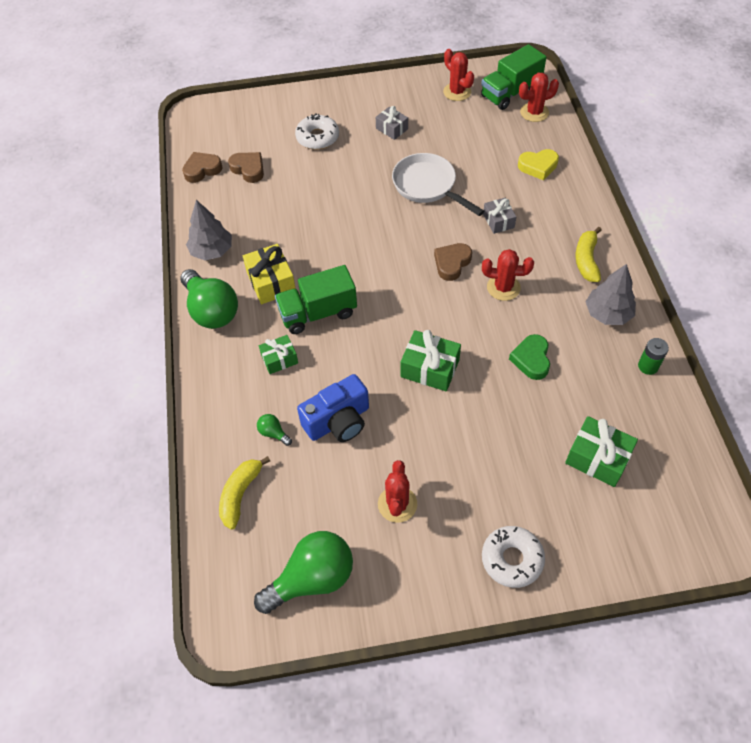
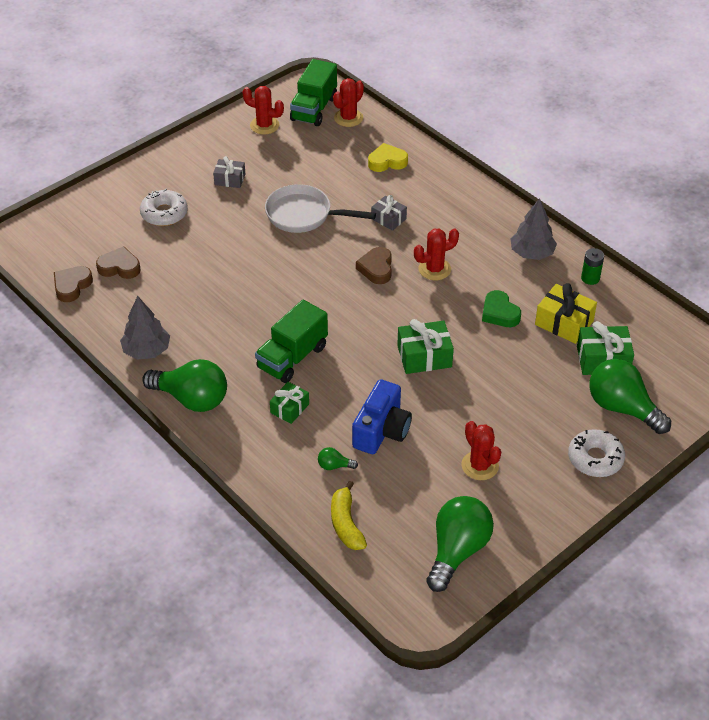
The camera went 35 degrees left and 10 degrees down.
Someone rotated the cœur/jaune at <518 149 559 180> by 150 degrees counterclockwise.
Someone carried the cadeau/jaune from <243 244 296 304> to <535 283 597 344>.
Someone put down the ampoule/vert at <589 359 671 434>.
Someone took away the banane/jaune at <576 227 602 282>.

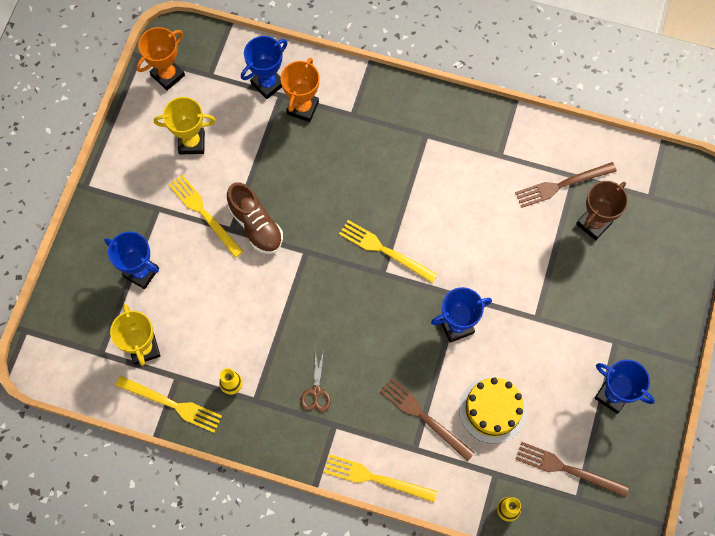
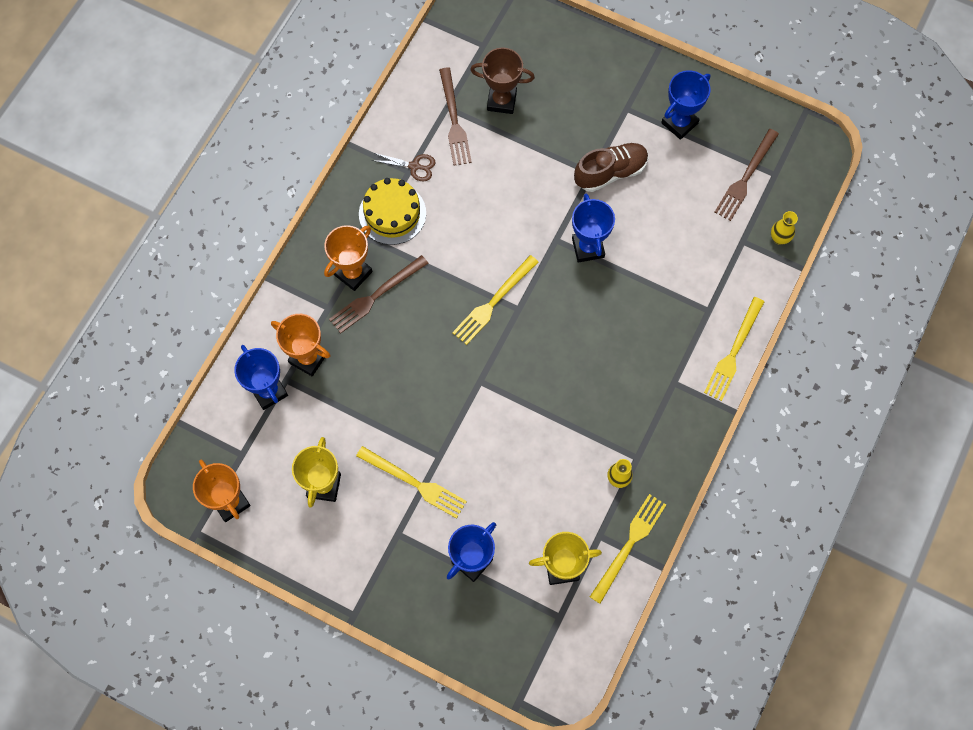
The camera went 80 degrees left and 0 degrees up.
Someone put down the trophée/orange at <324 225 373 291>.
Someone carried the fourchette/marron from <379 377 475 461> to <329 255 429 334>.
Someone rotated the fourchette/jaune at <169 175 244 258> by 120 degrees counterclockwise.
Someone carried the gâteau/jaune from <459 376 527 444> to <359 178 426 245>.
Someone carried the ciseaux/marron from <301 350 331 412> to <372 153 436 181>.
Someone rotated the trophée/marron at <576 181 628 240> by 45 degrees counterclockwise.
Someone carried the chaussure/marron from <227 182 283 254> to <574 143 648 192>.

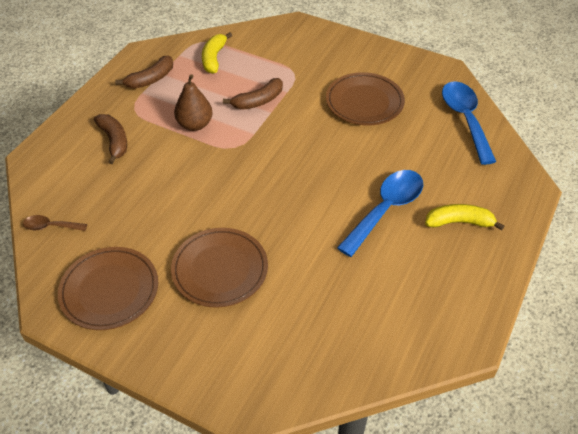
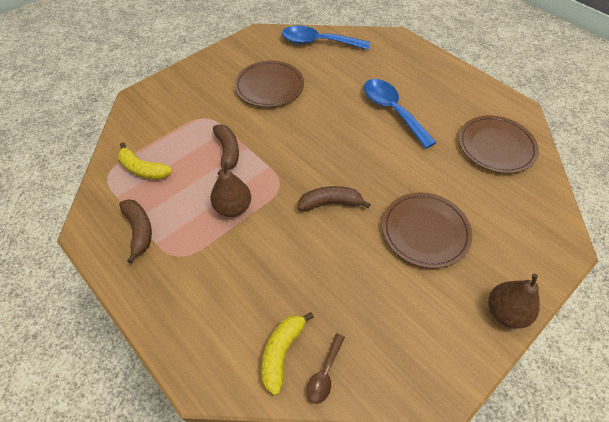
The camera went 70 degrees left and 5 degrees up.
Someone carried the banane/jaune from <425 204 505 230> to <261 312 314 396>.
Someone carried the banane/marron from <94 114 127 164> to <298 186 371 211>.
Someone carried the assiette/marron from <58 247 158 330> to <459 115 539 173>.
Someone put down the poire/marron at <488 274 540 329>.

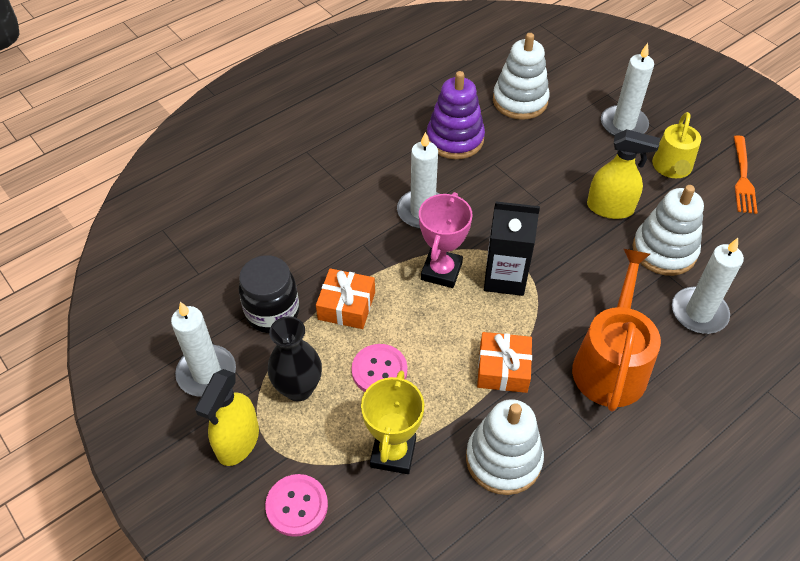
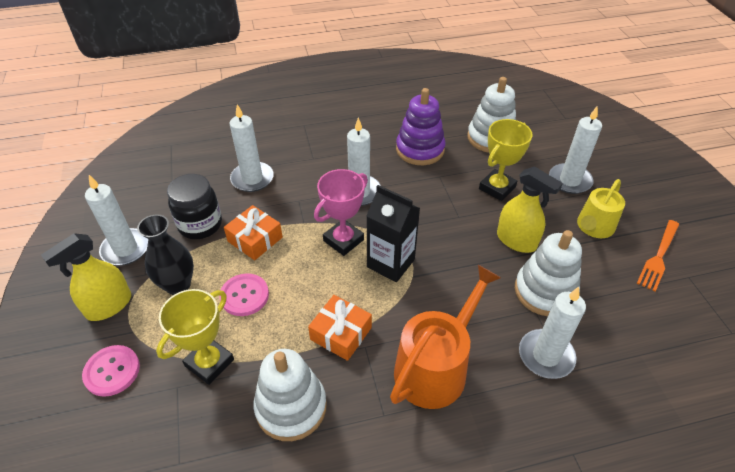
The camera went 25 degrees right and 5 degrees down.
Someone put down the bougie/blanc at <230 104 274 192>.
Someone put down the trophée/jaune at <479 119 532 201>.

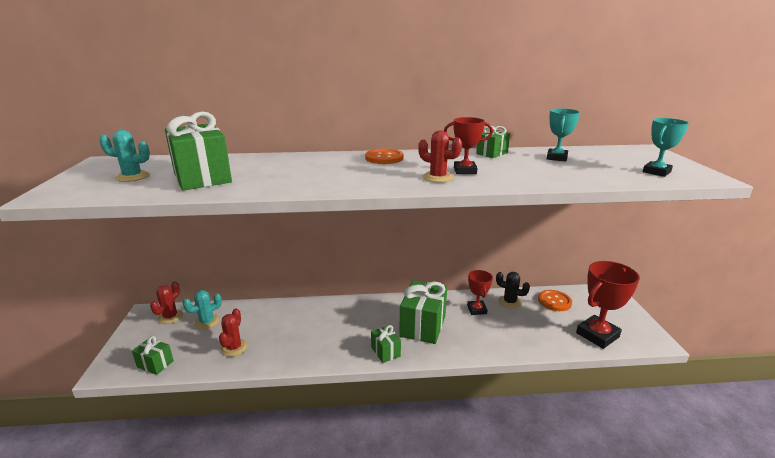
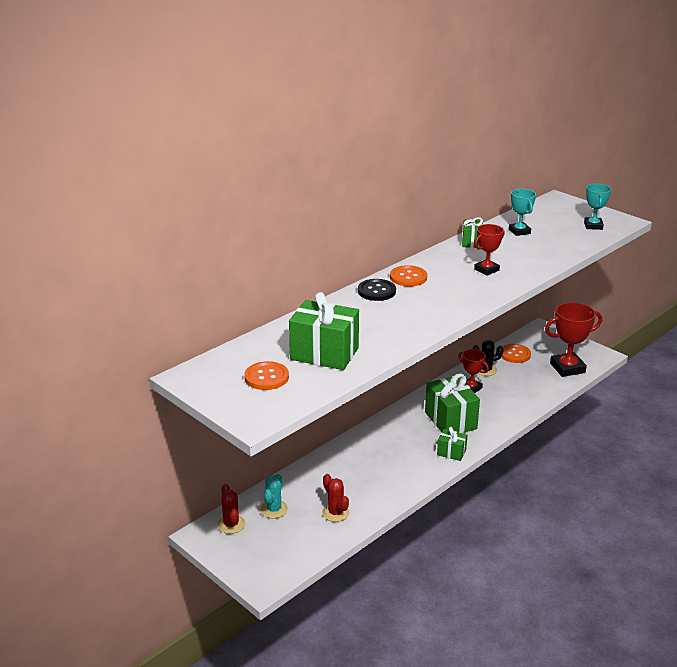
The camera went 40 degrees left and 5 degrees up.
Someone swapped the cactus/turquoise at <99 130 150 182> for the bouton/orange at <244 361 289 390>.
Someone put down the bouton/noir at <358 279 396 301>.
Someone rotated the trophée/rouge at <576 261 640 349> by 60 degrees clockwise.
Someone took away the cadeau/vert at <132 336 174 375>.
Someone took away the cactus/rouge at <418 130 462 183>.

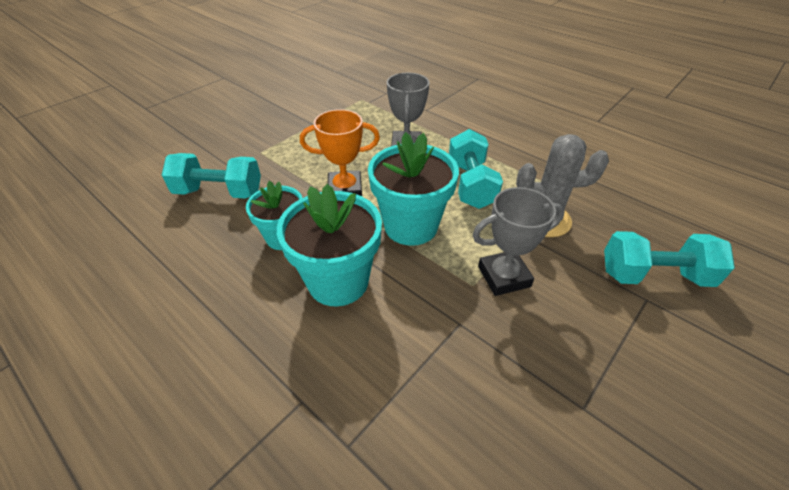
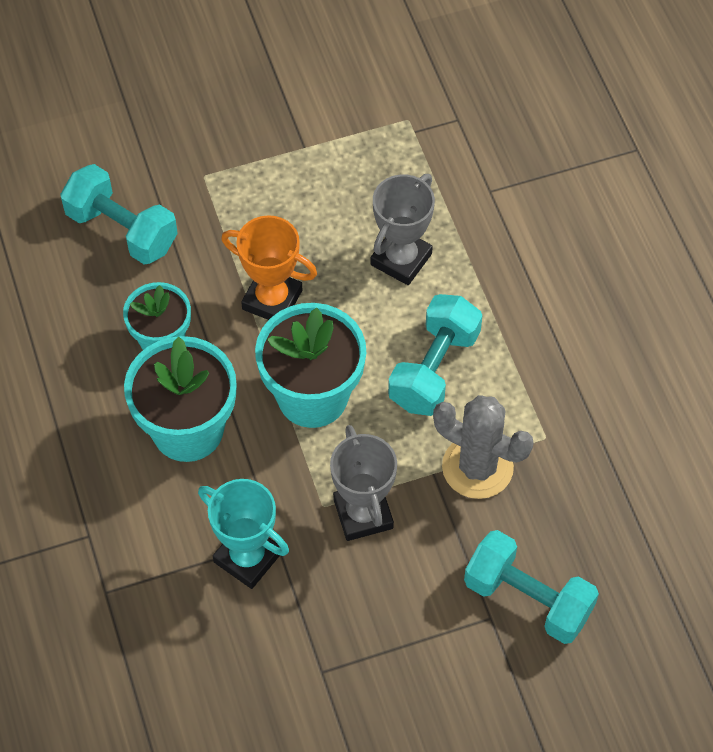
The camera went 30 degrees right and 15 degrees up.
Someone put down the trophée/turquoise at <198 479 289 589>.
Someone rotated the trophée/gris at <473 187 565 296> by 60 degrees clockwise.

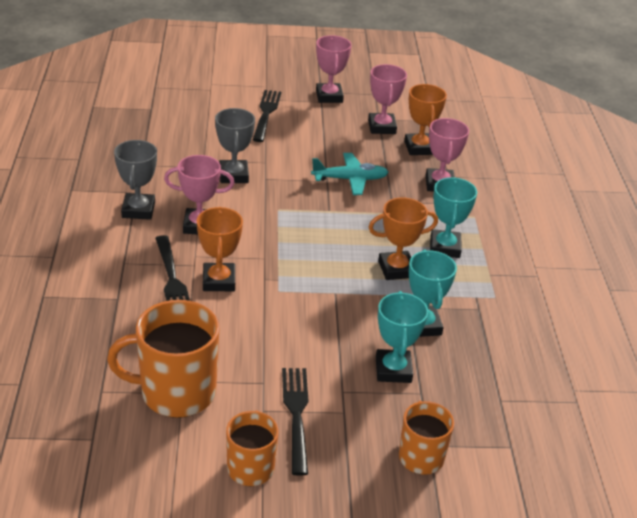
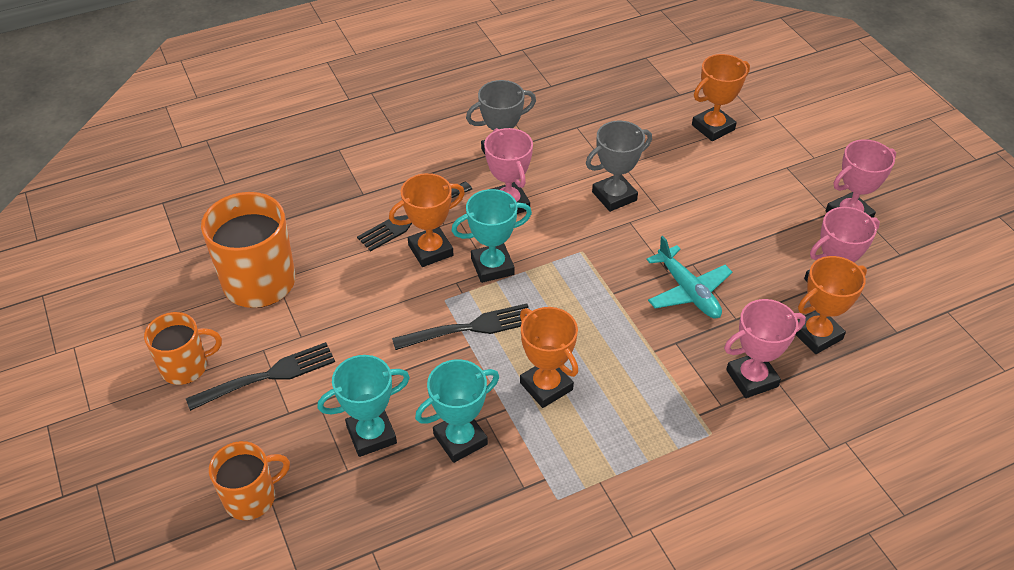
The camera went 70 degrees right and 10 degrees up.
Someone carried the fourchette/noir from <253 90 281 142> to <392 304 528 350>.
Someone carried the trophée/turquoise from <430 177 477 258> to <451 189 532 283>.
Someone put down the trophée/orange at <692 54 750 141>.

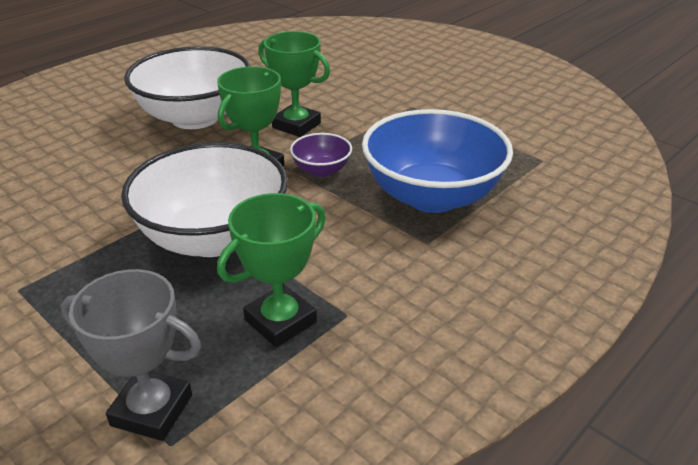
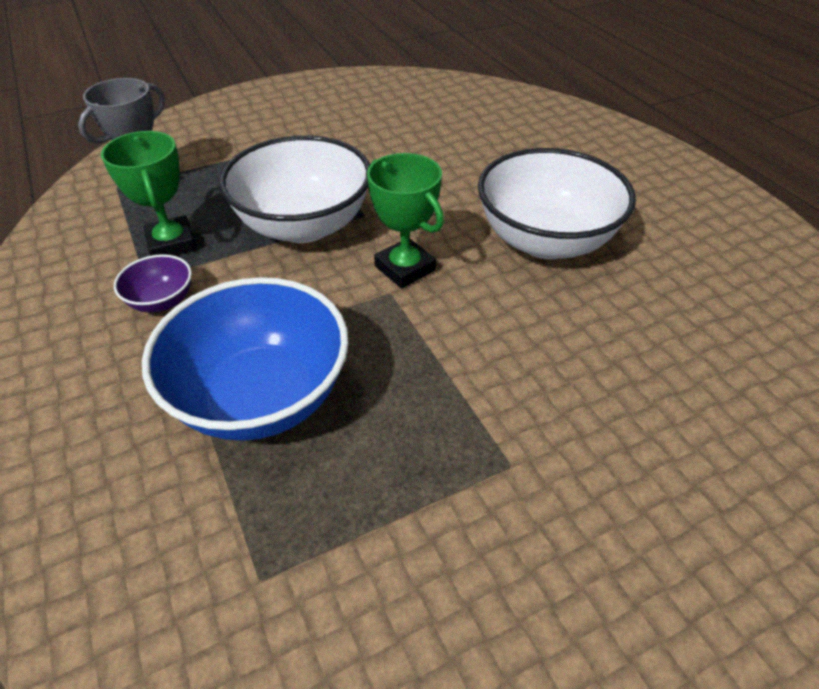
The camera went 110 degrees right and 10 degrees up.
Someone carried the bol/violet from <290 133 352 177> to <114 254 192 313>.
Someone took away the trophée/vert at <258 31 330 137>.

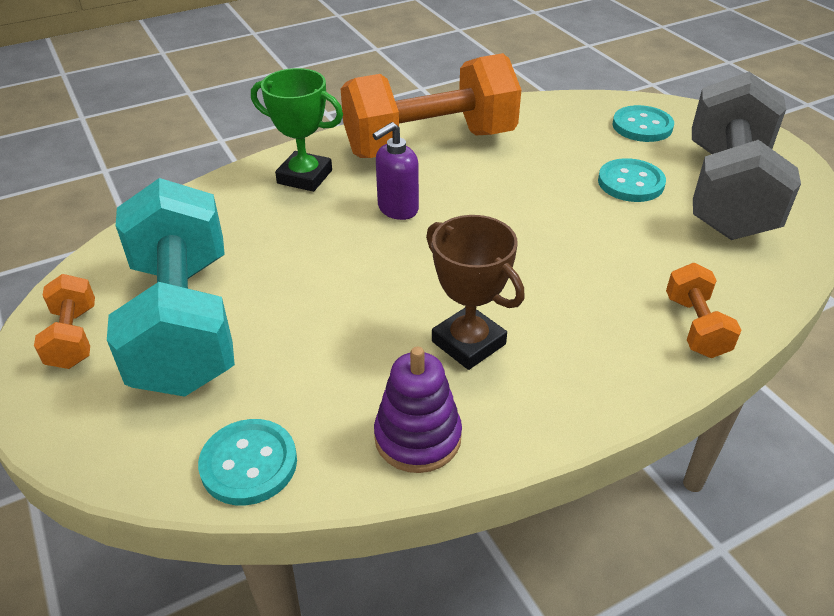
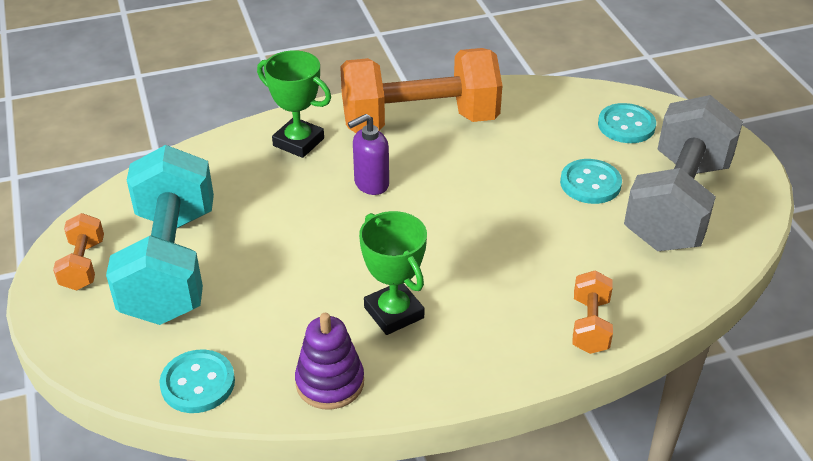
The camera went 10 degrees right and 0 degrees up.
Someone repainted the trophée/marron at <426 215 525 370>, which became the trophée/vert at <359 211 427 335>.

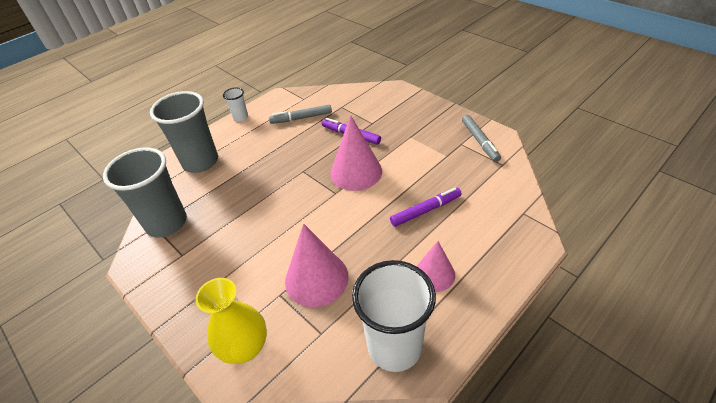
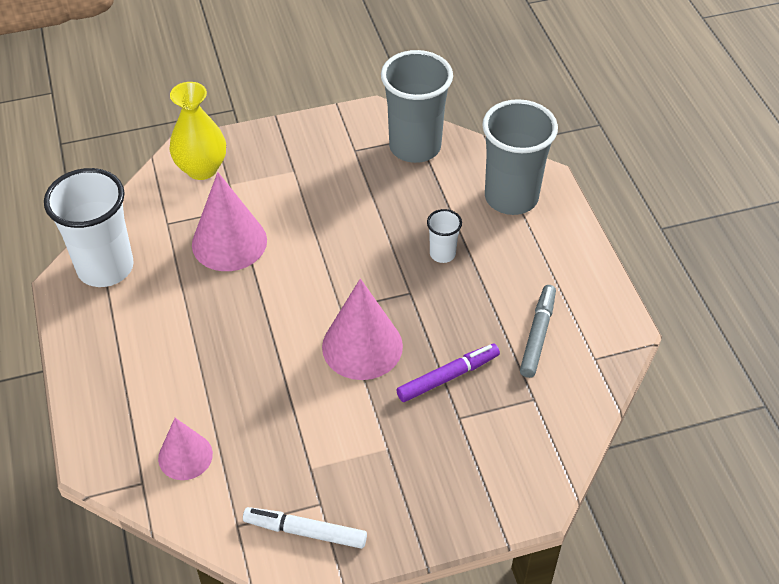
The camera went 115 degrees right and 5 degrees up.
Someone carried the cône/rose from <417 241 455 292> to <158 418 213 480>.
Someone repainted the feutre/gris at <462 115 501 162>, which became the feutre/blanc at <243 507 367 549>.
Someone carried the gobelet/blanc from <223 87 248 121> to <427 209 462 263>.
Someone took away the feutre/violet at <390 188 462 227>.

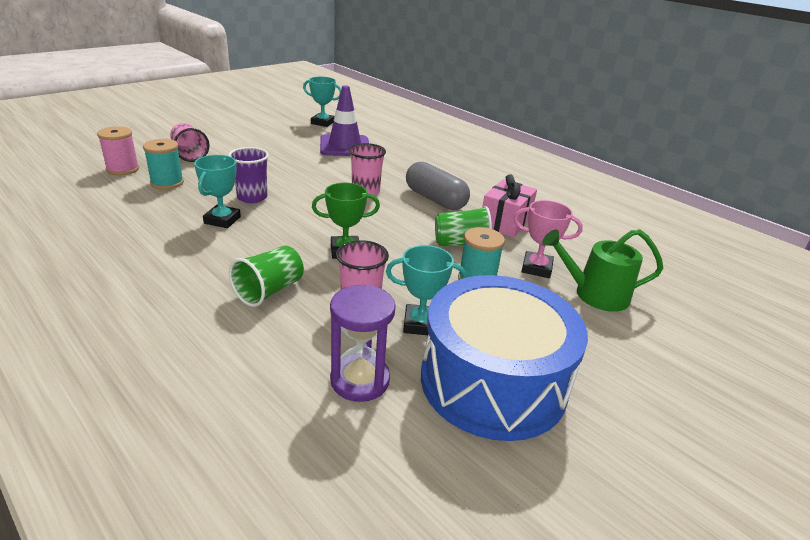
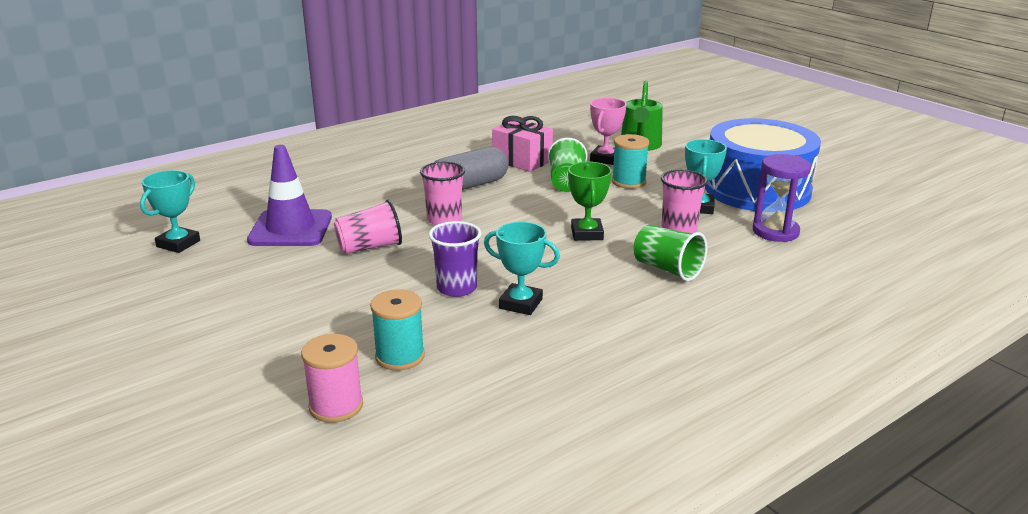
The camera went 80 degrees left and 5 degrees down.
Someone carried the gobelet/rose from <170 123 210 162> to <334 200 402 254>.

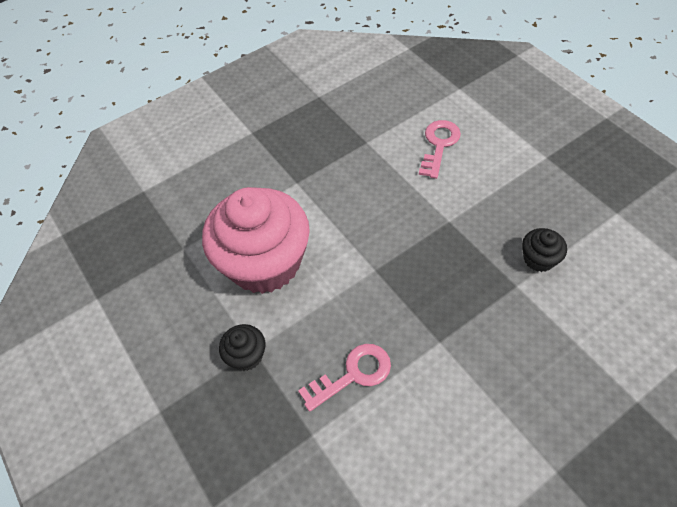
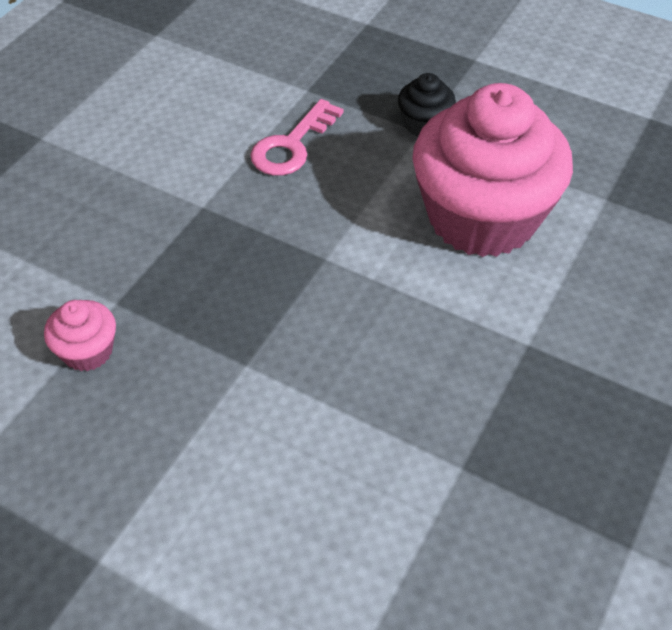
The camera went 150 degrees right and 5 degrees down.
Someone repainted the muffin/noir at <522 228 567 272>, which became the muffin/rose at <44 300 116 371>.
Someone took away the clé/rose at <419 120 461 179>.

